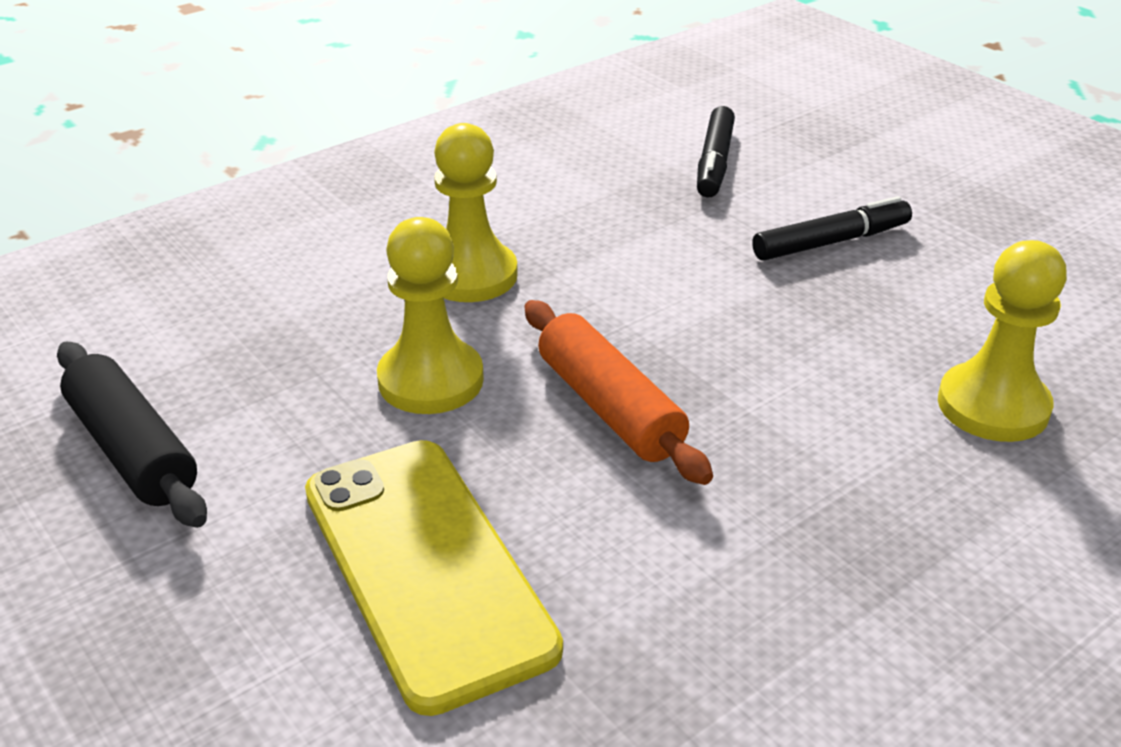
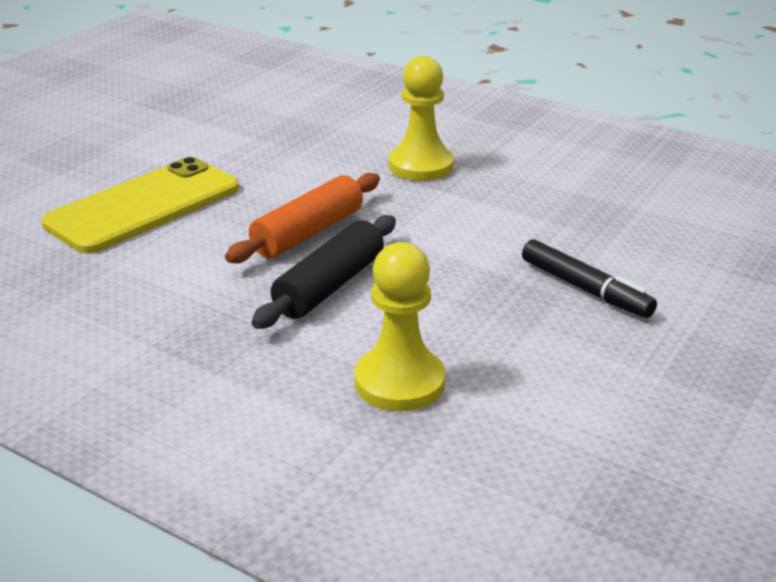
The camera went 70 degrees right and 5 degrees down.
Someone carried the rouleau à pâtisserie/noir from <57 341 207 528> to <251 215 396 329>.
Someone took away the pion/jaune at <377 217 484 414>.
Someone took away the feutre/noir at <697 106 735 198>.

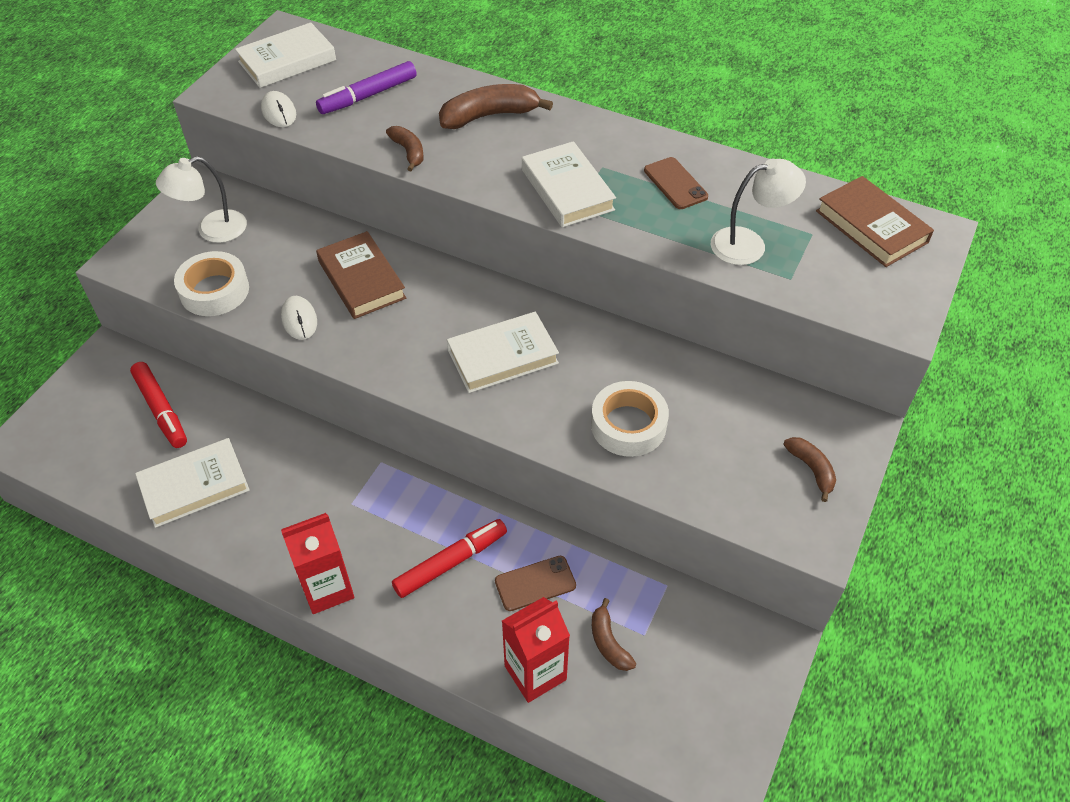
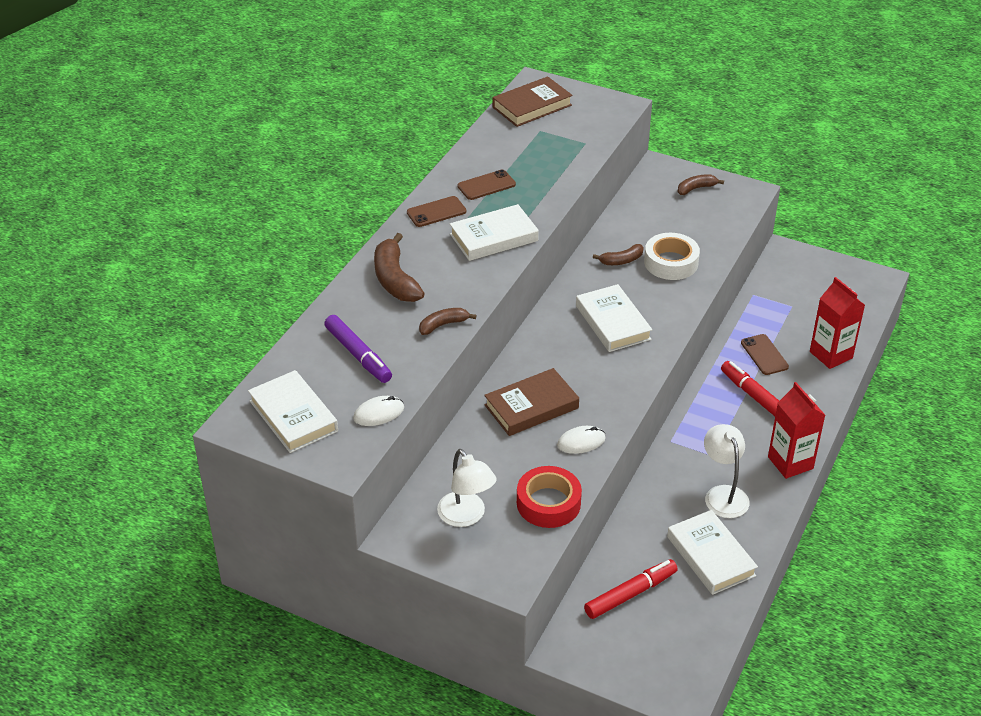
The camera went 90 degrees left and 10 degrees down.
Someone put down the téléphone/marron at <407 196 466 227>.
Someone repainted the ruban adhésif/blanc at <174 251 249 316>, which became the ruban adhésif/rouge at <517 466 582 528>.
Someone carried the banane/marron from <592 598 637 671> to <593 244 644 265>.
Someone carried the lampe/blanc from <711 158 806 265> to <704 424 750 518>.

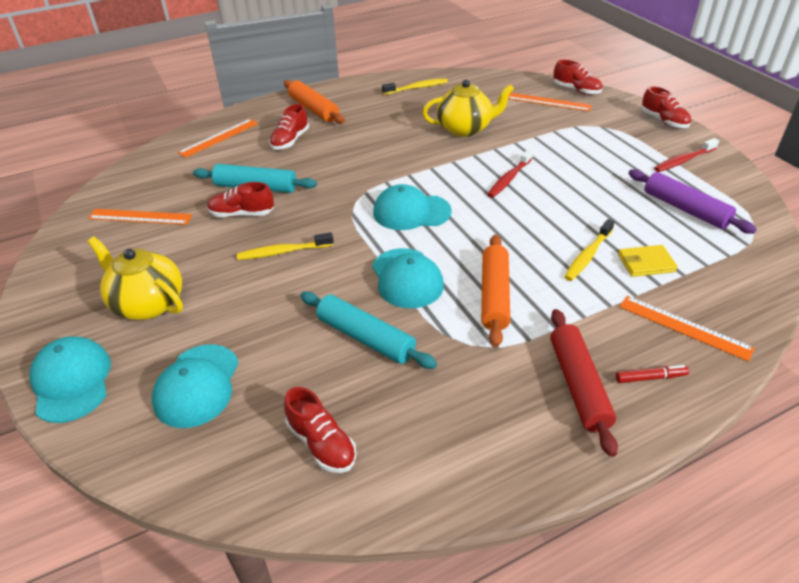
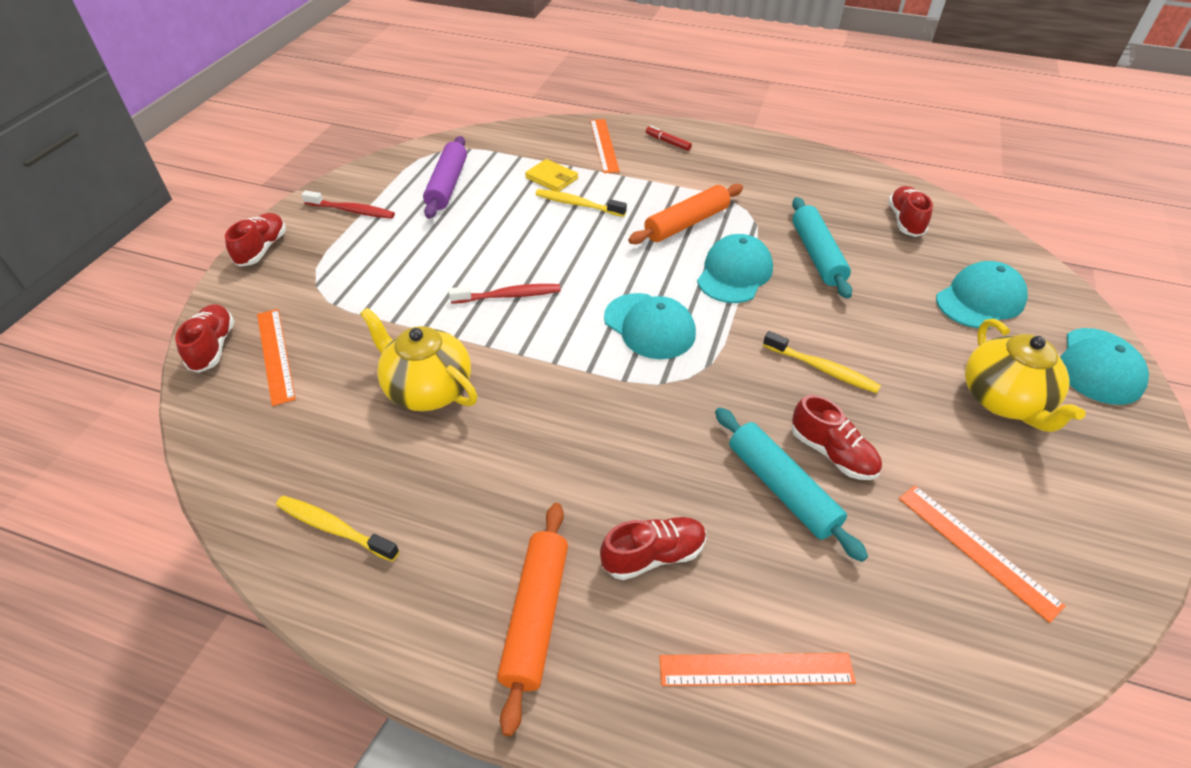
The camera went 135 degrees left and 5 degrees up.
Someone rotated the brosse à dents/jaune at <564 219 615 281> by 150 degrees counterclockwise.
Someone took away the rouleau à pâtisserie/rouge at <550 309 618 457>.

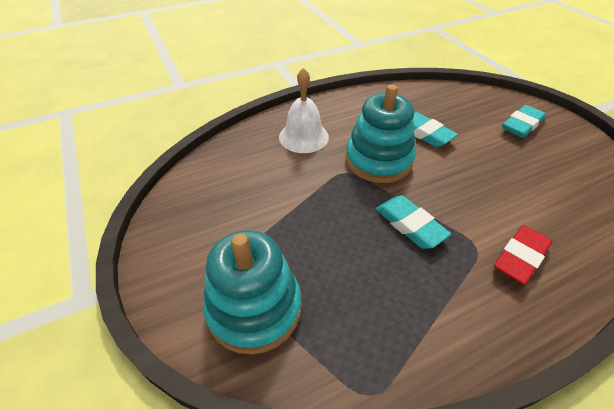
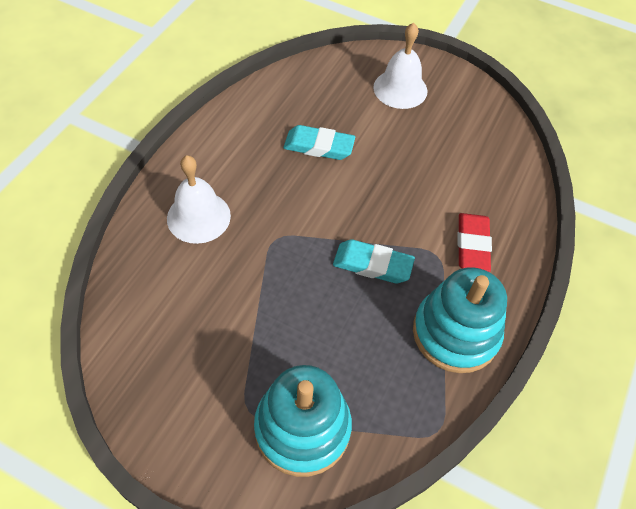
The camera went 40 degrees left and 10 degrees up.
Someone swapped the gomme/turquoise at <503 105 546 138> for the cloche/blanc at <373 23 427 109>.
Someone carried the jouet à empiler/turquoise from <345 84 416 183> to <413 267 507 373>.

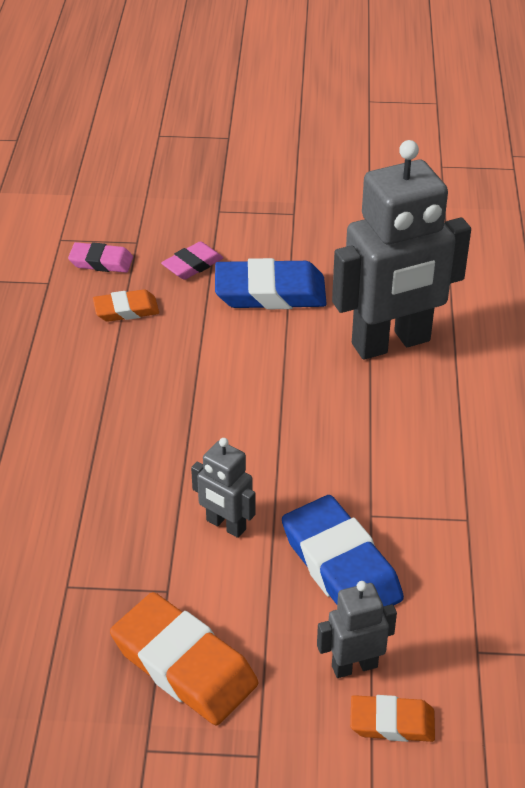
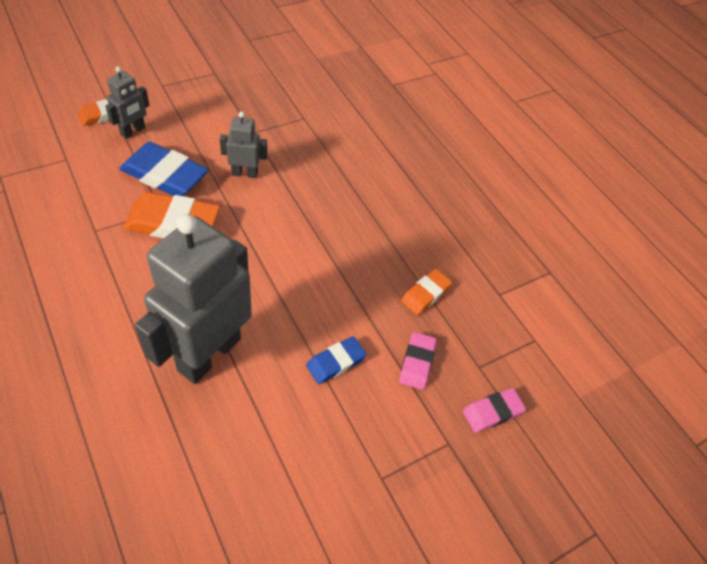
The camera went 140 degrees right and 10 degrees up.
Someone carried the gomme/orange from <110 592 258 725> to <123 192 220 238>.
Someone scaled the gomme/bleu at <215 258 327 309> by 0.56.
Someone carried the gomme/rose from <68 242 133 273> to <463 388 526 433>.

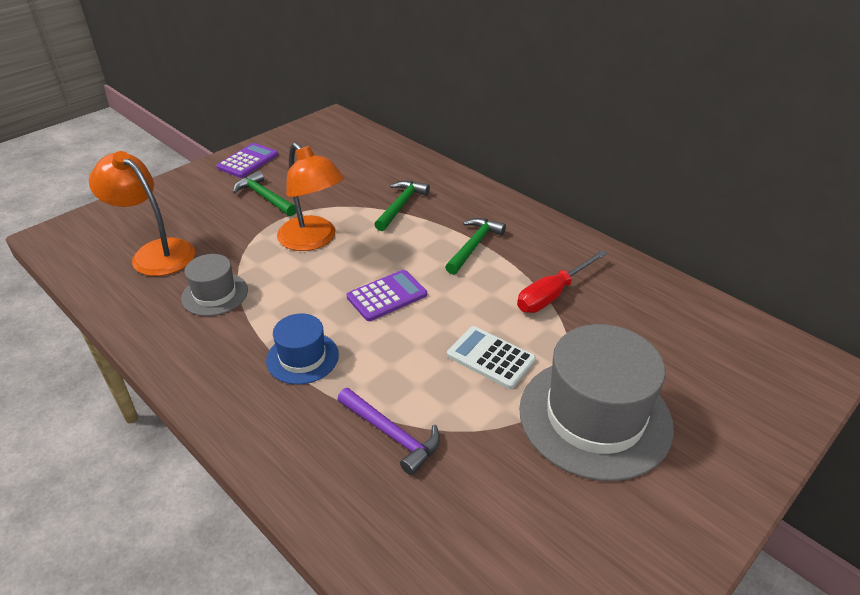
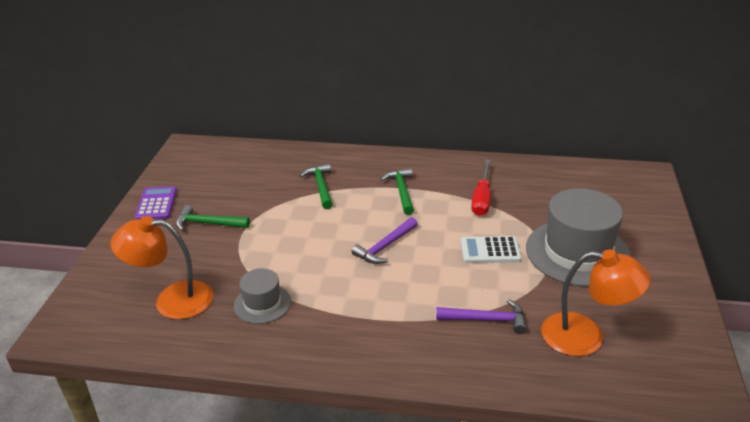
The camera went 35 degrees left and 5 degrees down.
Someone swapped the calculatrice/violet at <346 270 427 321> for the marteau/violet at <352 217 418 264>.
Someone carried the lampe/orange from <277 142 344 251> to <541 249 651 356>.
Someone took away the chapeau/bleu at <266 314 339 384>.

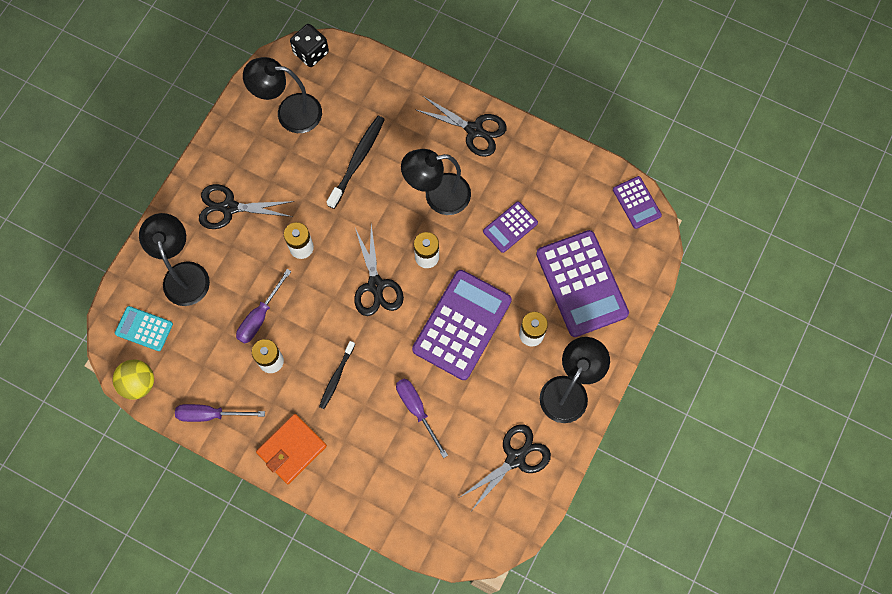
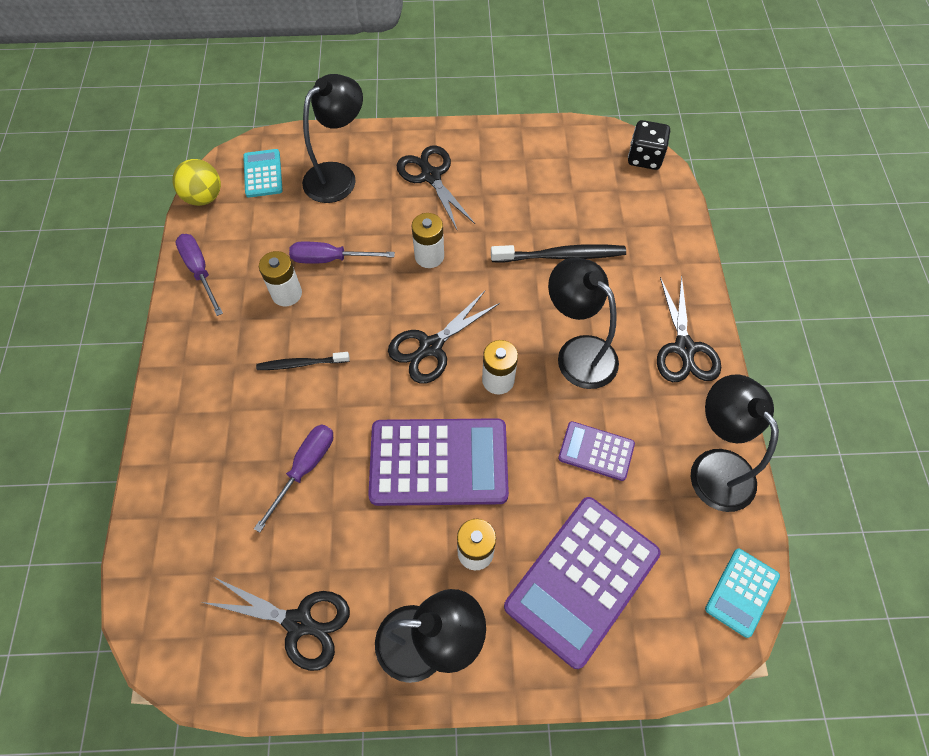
The camera went 60 degrees right and 10 degrees down.
Someone carried the lampe/noir from <243 57 322 133> to <691 374 779 512>.
Someone repainted the calculatrice/violet at <613 176 662 229>, which became the calculatrice/turquoise at <705 549 780 638>.
Someone took away the portefeuille/orange at <256 414 327 484>.

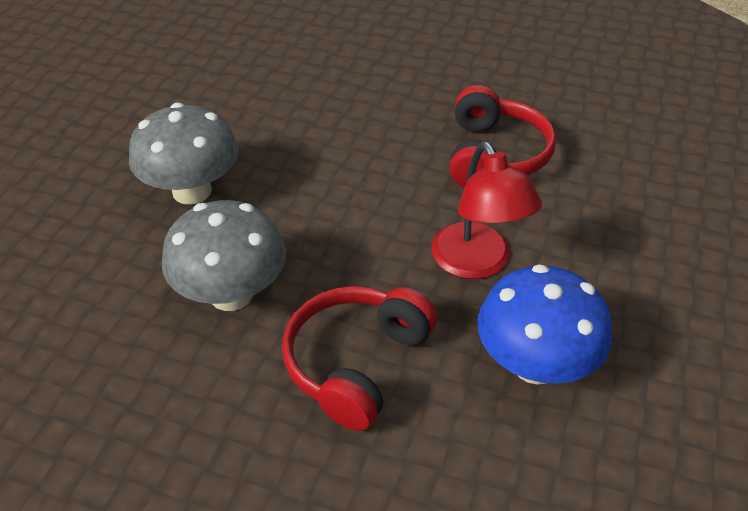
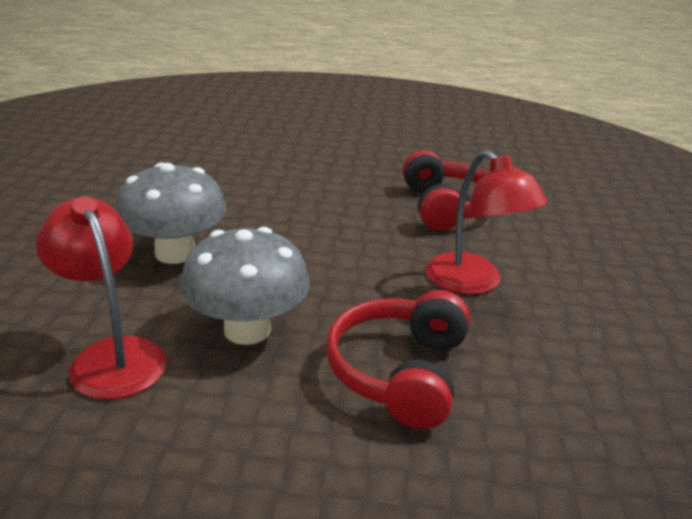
The camera went 15 degrees left and 15 degrees down.
Someone put down the lampe/rouge at <36 196 167 400>.
Someone took away the champignon/bleu at <478 264 612 385>.

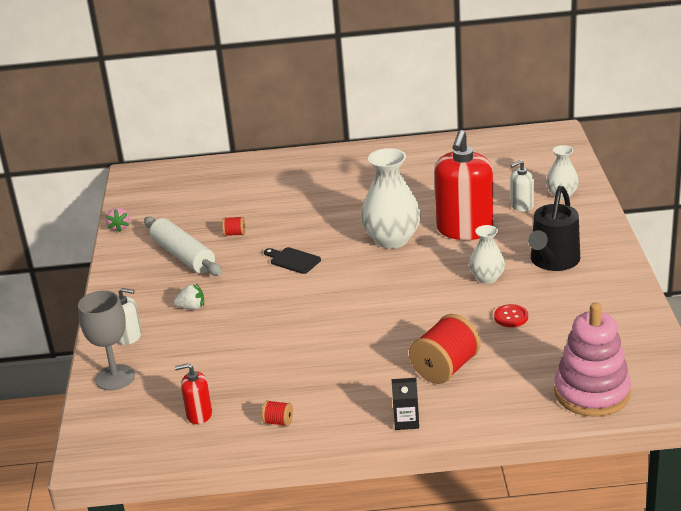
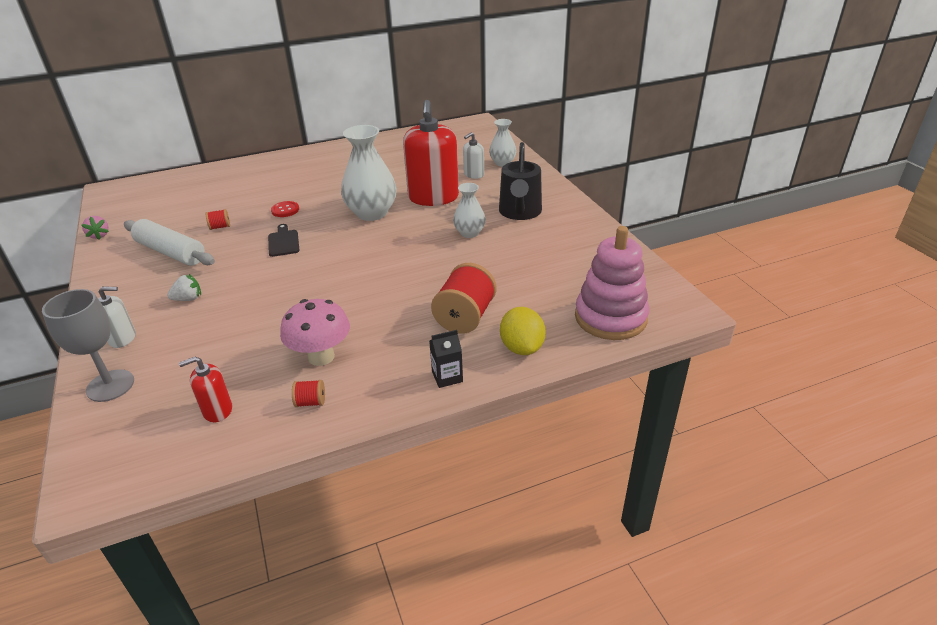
The camera went 20 degrees left and 5 degrees up.
Someone rotated the planche à découper/noir at <264 247 321 274> by 60 degrees clockwise.
Someone carried the bouton/rouge from <494 304 528 327> to <271 201 299 217>.
Someone put down the champignon/rose at <280 299 350 366>.
Someone put down the citron/jaune at <500 307 546 355>.

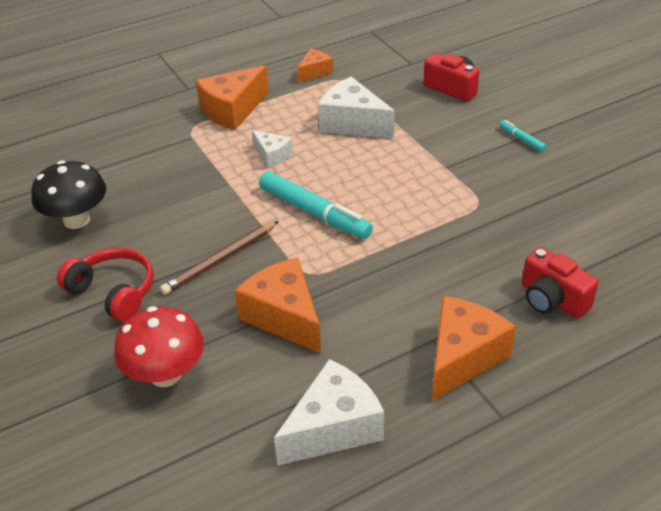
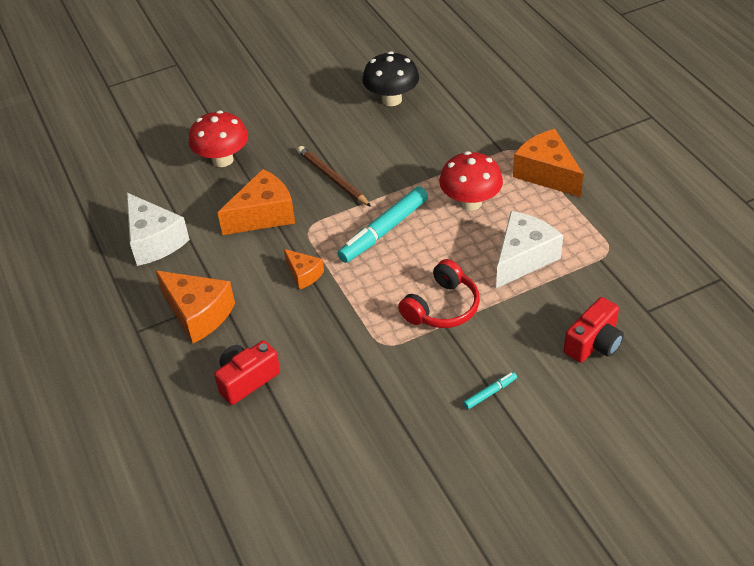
The camera went 95 degrees right and 5 degrees up.
Someone carried the fromage/orange from <297 49 333 83> to <284 249 324 290>.
Someone carried the casque audio/rouge from <57 247 154 322> to <398 259 480 328>.
Someone swapped the fromage/blanc at <252 130 293 168> for the champignon/rouge at <439 151 503 211>.

